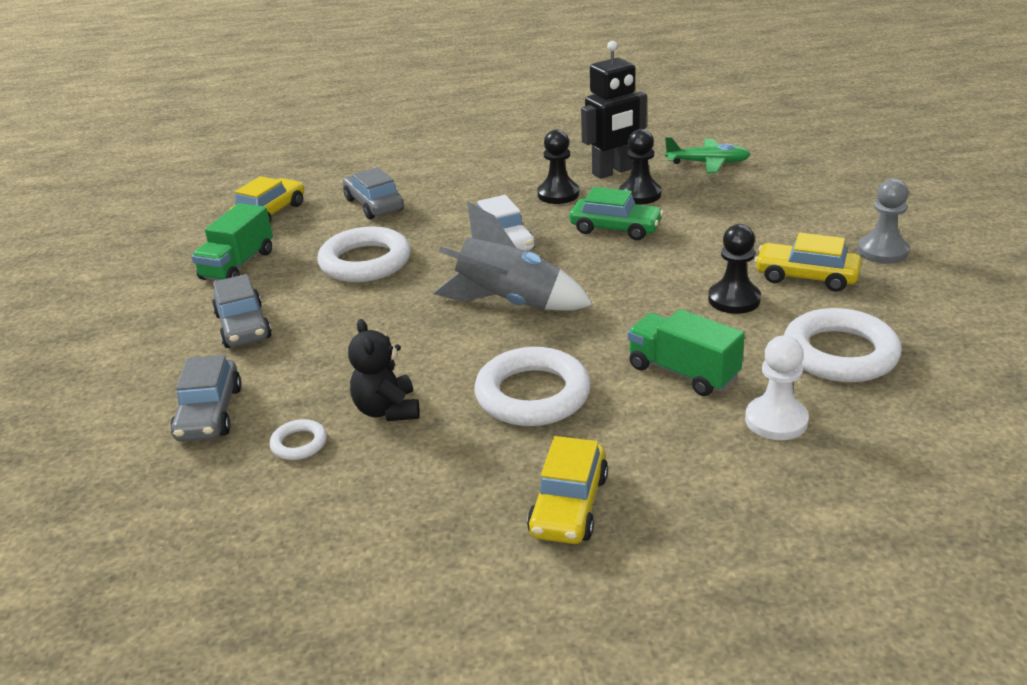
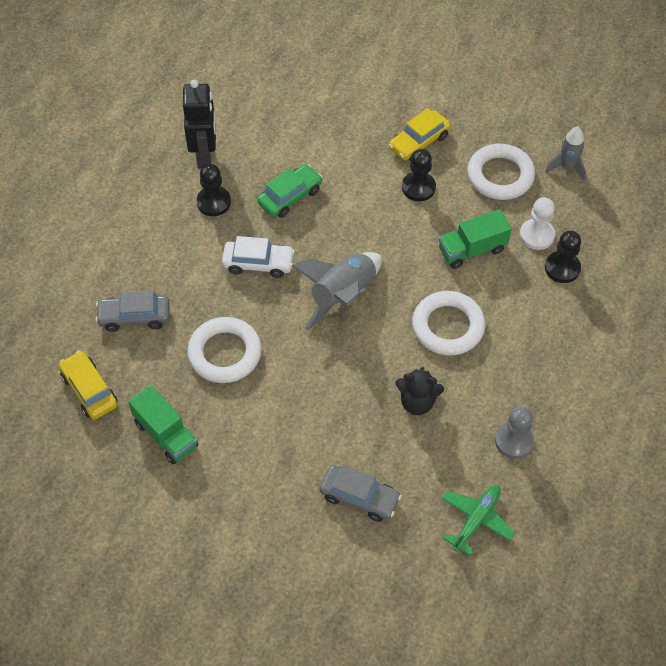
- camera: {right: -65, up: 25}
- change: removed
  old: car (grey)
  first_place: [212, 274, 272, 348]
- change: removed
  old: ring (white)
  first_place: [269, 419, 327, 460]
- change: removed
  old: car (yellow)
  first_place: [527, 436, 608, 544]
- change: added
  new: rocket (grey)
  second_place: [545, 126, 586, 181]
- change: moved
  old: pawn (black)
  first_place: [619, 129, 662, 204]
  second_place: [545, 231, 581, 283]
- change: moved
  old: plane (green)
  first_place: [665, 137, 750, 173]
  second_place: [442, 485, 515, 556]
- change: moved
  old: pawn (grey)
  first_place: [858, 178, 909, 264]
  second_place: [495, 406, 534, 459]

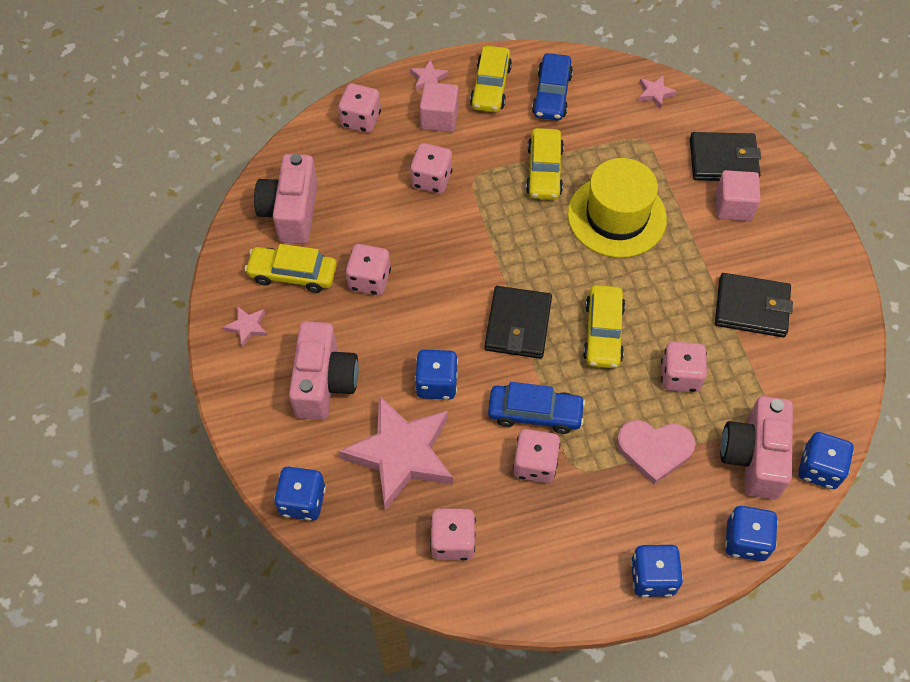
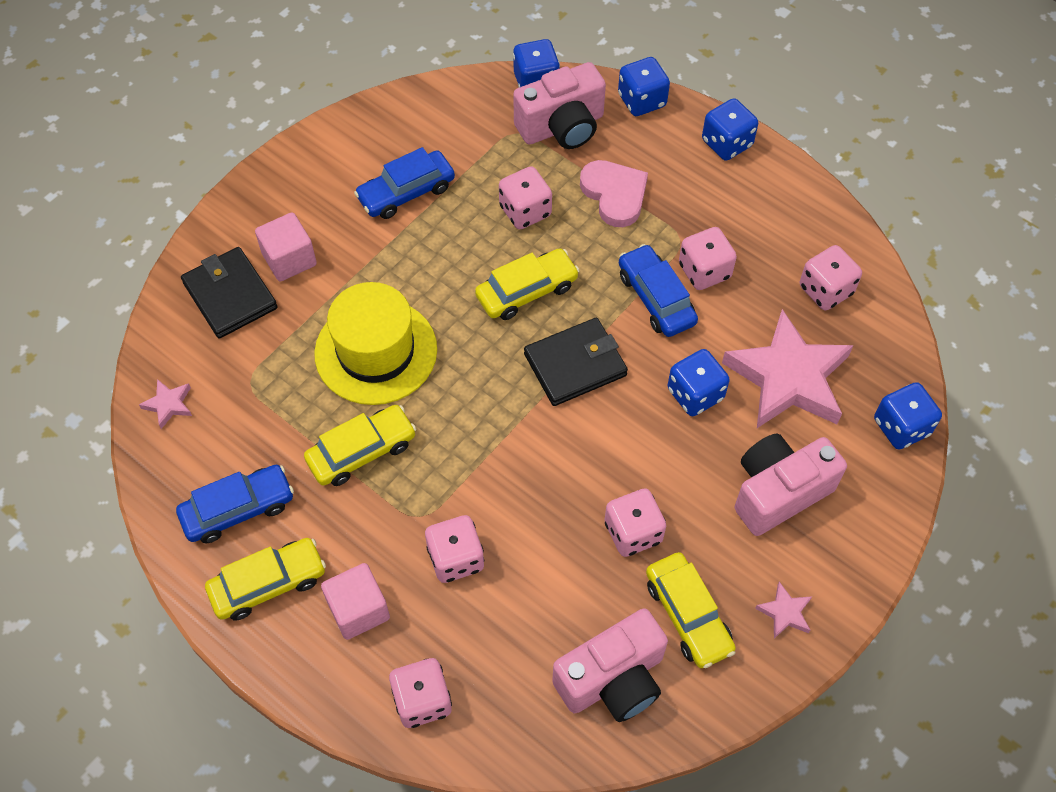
- camera: {right: -125, up: 0}
- change: removed
  old: star (pink)
  first_place: [410, 59, 448, 91]
- change: replaced
  old: wallet (black)
  new: car (blue)
  first_place: [715, 273, 793, 337]
  second_place: [354, 147, 455, 219]

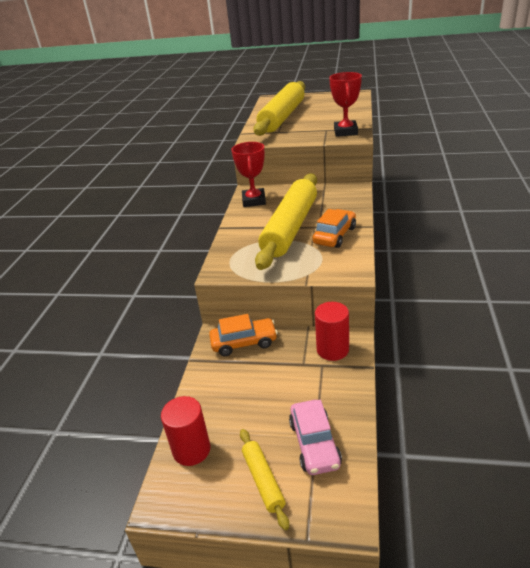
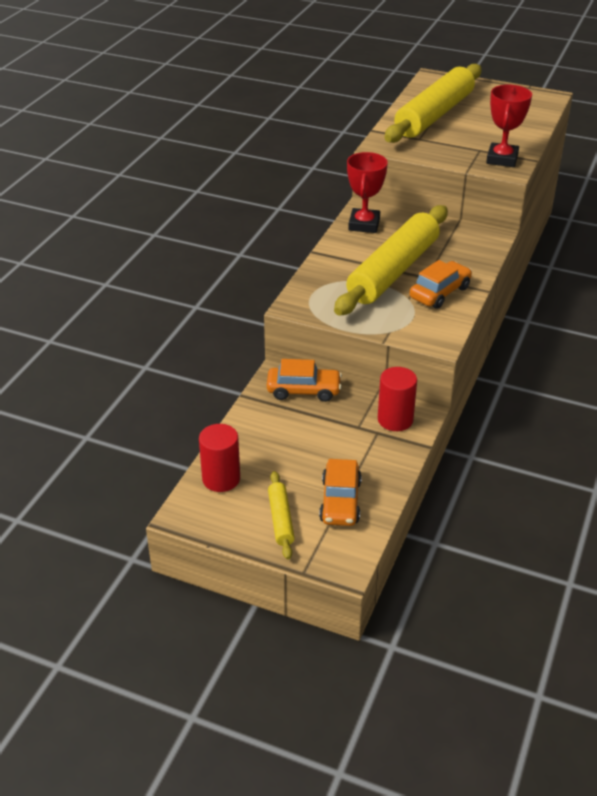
- camera: {right: 10, up: 5}
- change: recoloured
  old: car (pink)
  new: car (orange)
  first_place: [289, 400, 342, 475]
  second_place: [319, 459, 362, 526]

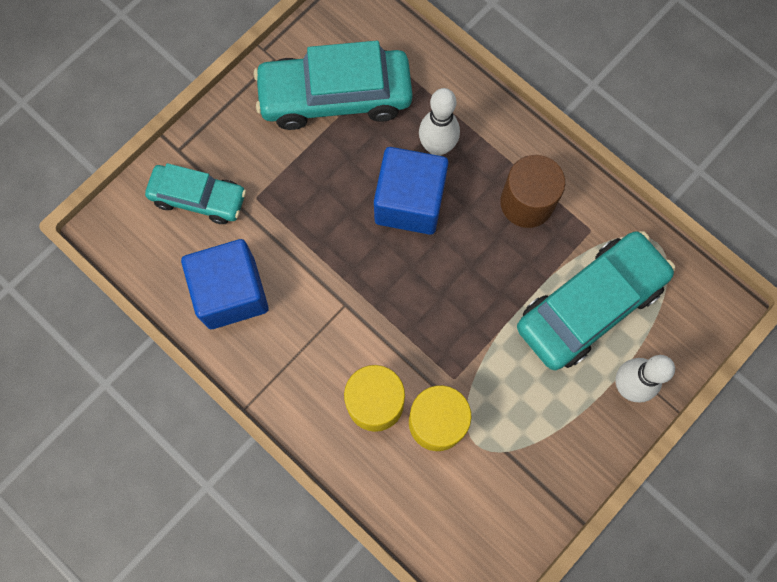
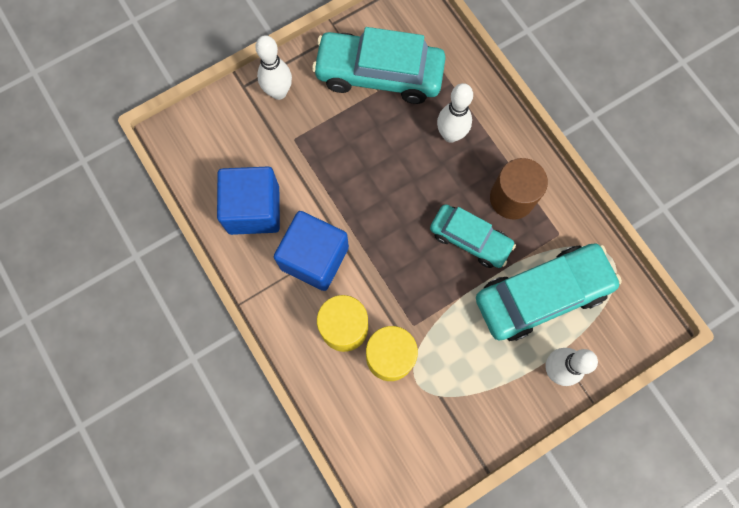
- camera: {right: 15, up: 0}
- change: added
  new: bowling pin (white)
  second_place: [255, 35, 292, 100]
- change: moved
  old: car (turquoise)
  first_place: [145, 163, 246, 224]
  second_place: [430, 204, 516, 268]
- change: moved
  old: cube (blue)
  first_place: [374, 147, 448, 235]
  second_place: [274, 211, 349, 291]

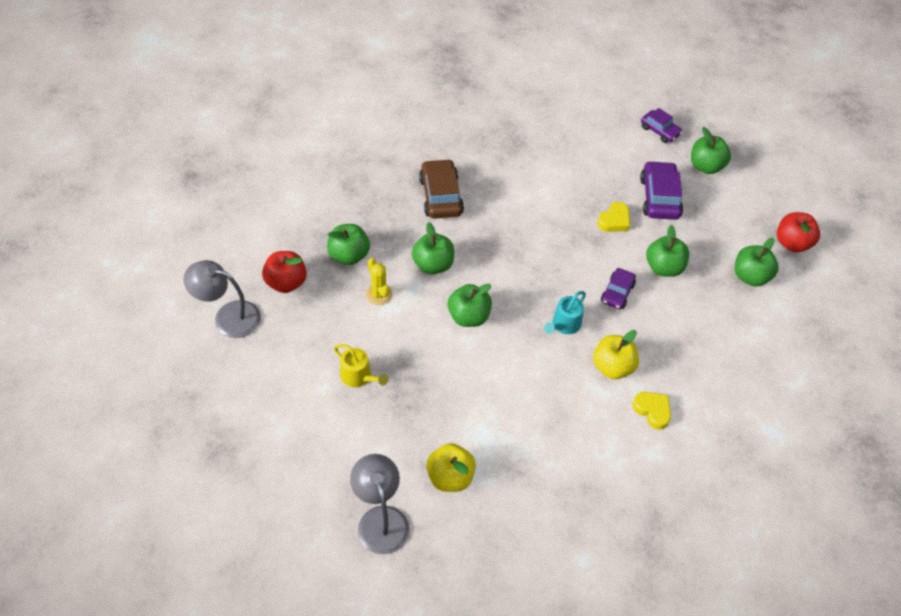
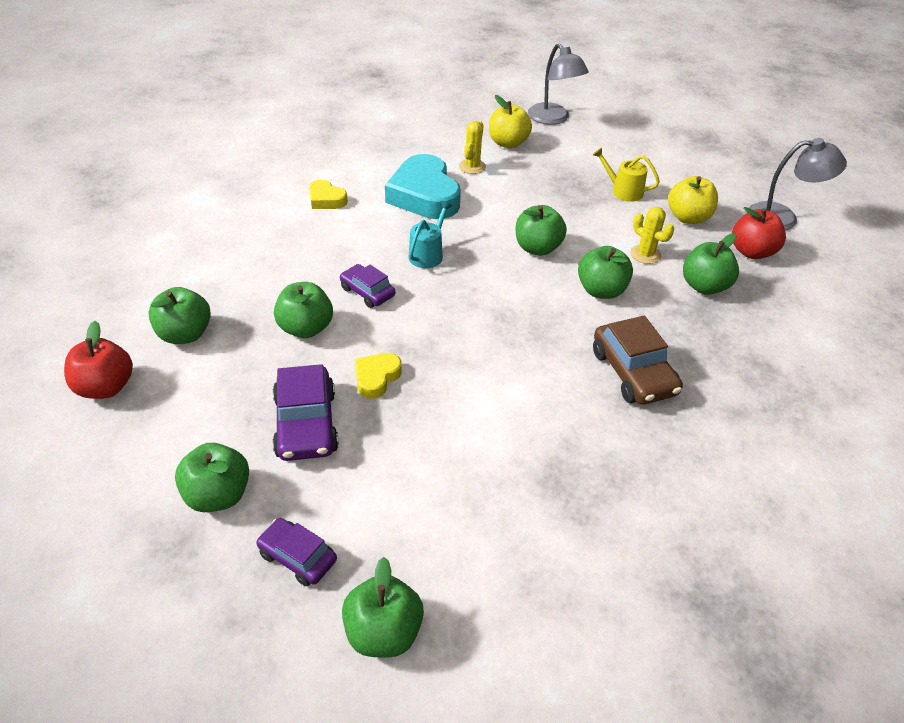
- camera: {right: 170, up: -10}
- change: added
  new: apple (green)
  second_place: [342, 557, 424, 658]
- change: added
  new: heart (turquoise)
  second_place: [385, 154, 461, 219]
- change: added
  new: cactus (yellow)
  second_place: [459, 121, 486, 174]
- change: moved
  old: apple (yellow)
  first_place: [593, 330, 639, 379]
  second_place: [668, 176, 718, 224]
- change: turned
  old: car (purple)
  first_place: [601, 268, 636, 310]
  second_place: [340, 264, 395, 308]
  degrees: -60

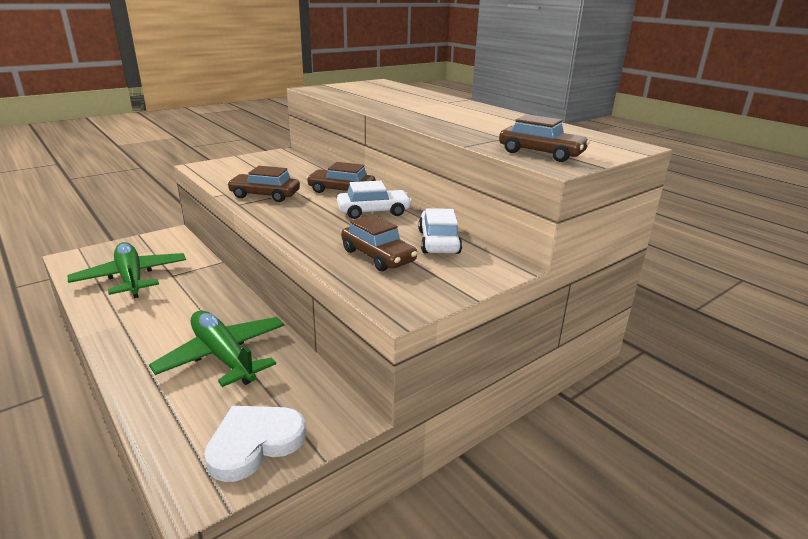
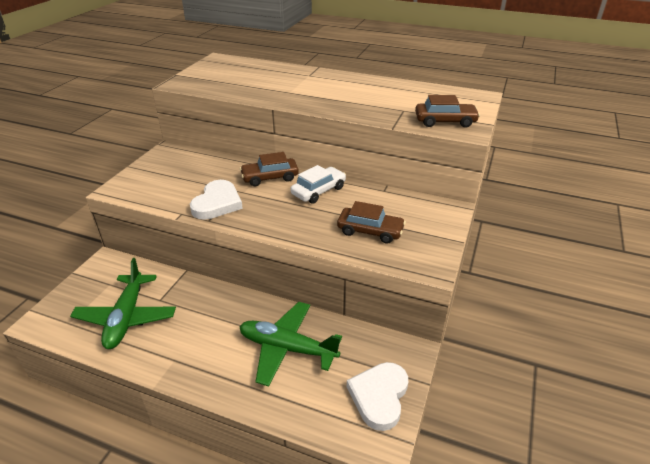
- camera: {right: -30, up: 10}
- change: removed
  old: car (white)
  first_place: [418, 208, 462, 254]
- change: replaced
  old: car (brown)
  new: heart (white)
  first_place: [227, 166, 300, 202]
  second_place: [190, 180, 243, 220]
- change: turned
  old: plane (green)
  first_place: [68, 242, 186, 298]
  second_place: [70, 258, 176, 349]
  degrees: -120

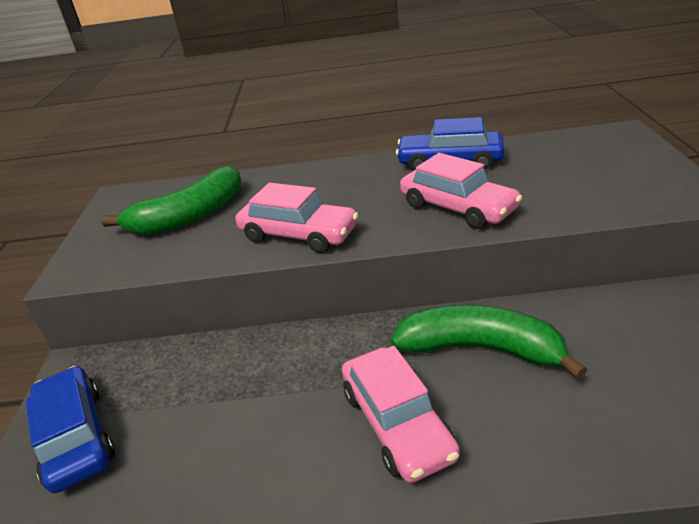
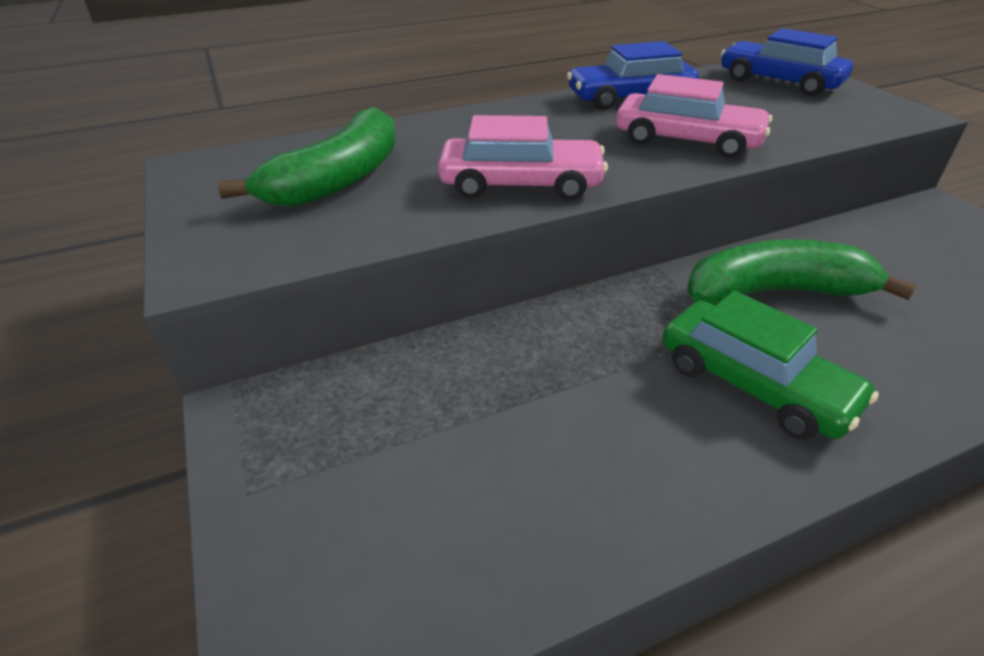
- camera: {right: -25, up: 5}
- change: moved
  old: car (blue)
  first_place: [26, 366, 115, 493]
  second_place: [721, 28, 853, 96]
- change: recoloured
  old: car (pink)
  new: car (green)
  first_place: [342, 346, 460, 483]
  second_place: [662, 291, 879, 439]

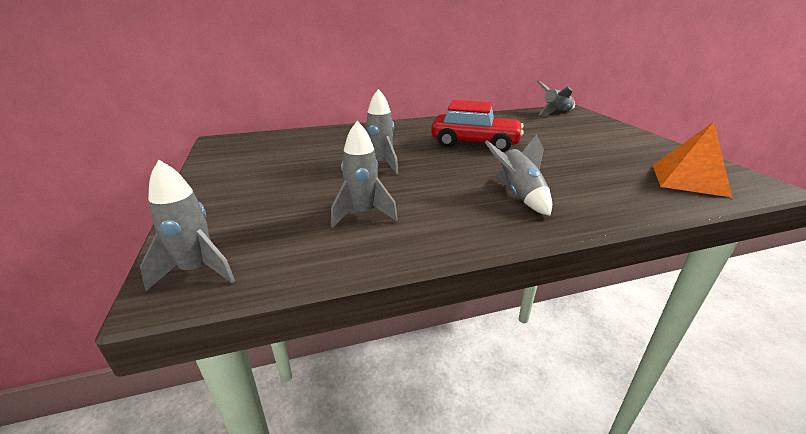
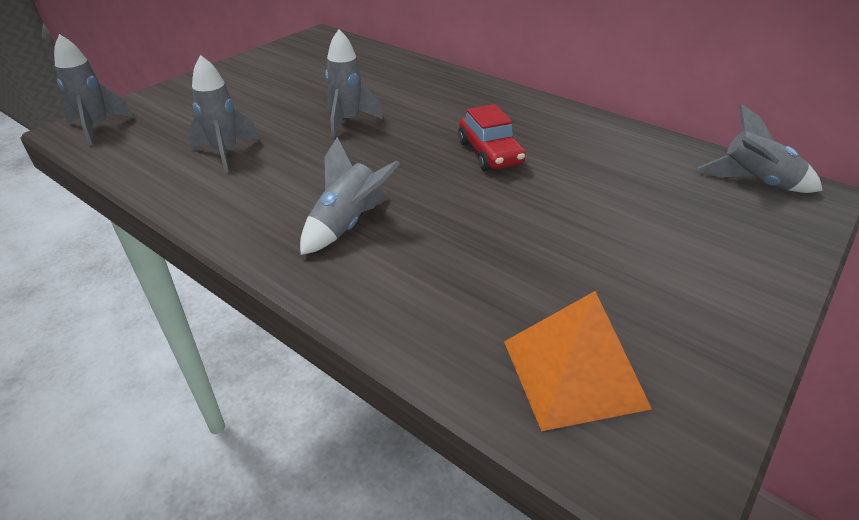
- camera: {right: 55, up: 10}
- change: resized
  old: car (red)
  first_place: [431, 100, 524, 152]
  second_place: [458, 104, 526, 171]
  factor: 0.66

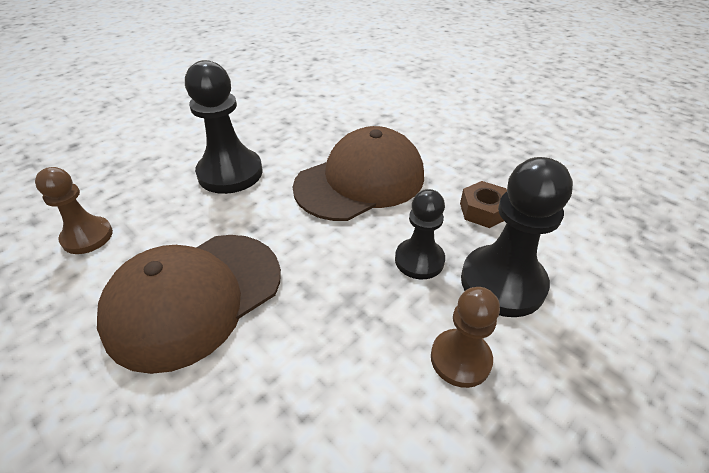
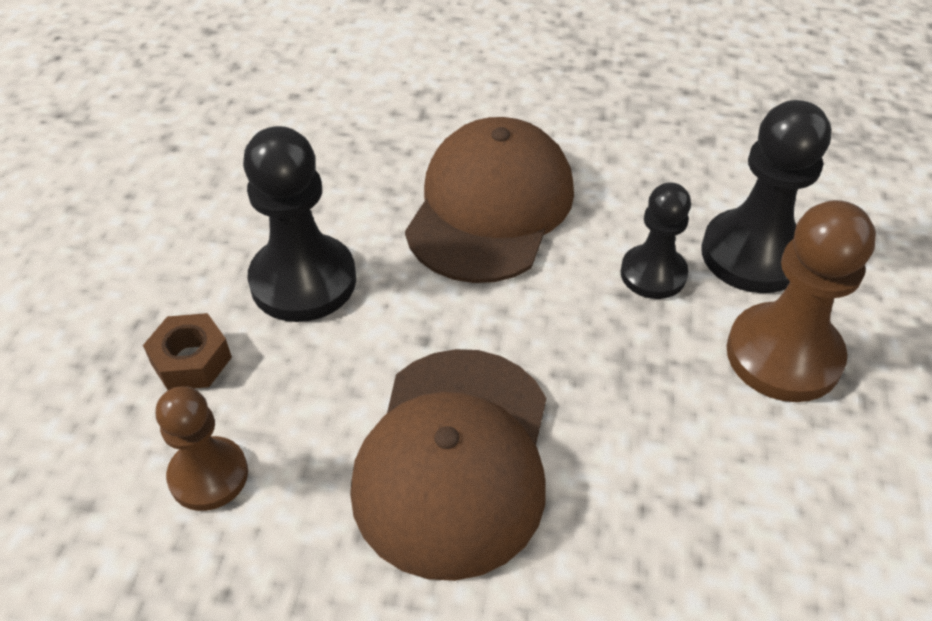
- camera: {right: -35, up: 5}
- change: moved
  old: nut (brown)
  first_place: [460, 181, 507, 228]
  second_place: [143, 313, 232, 390]
- change: resized
  old: pawn (brown)
  first_place: [431, 287, 500, 388]
  second_place: [727, 200, 876, 402]
  factor: 1.6

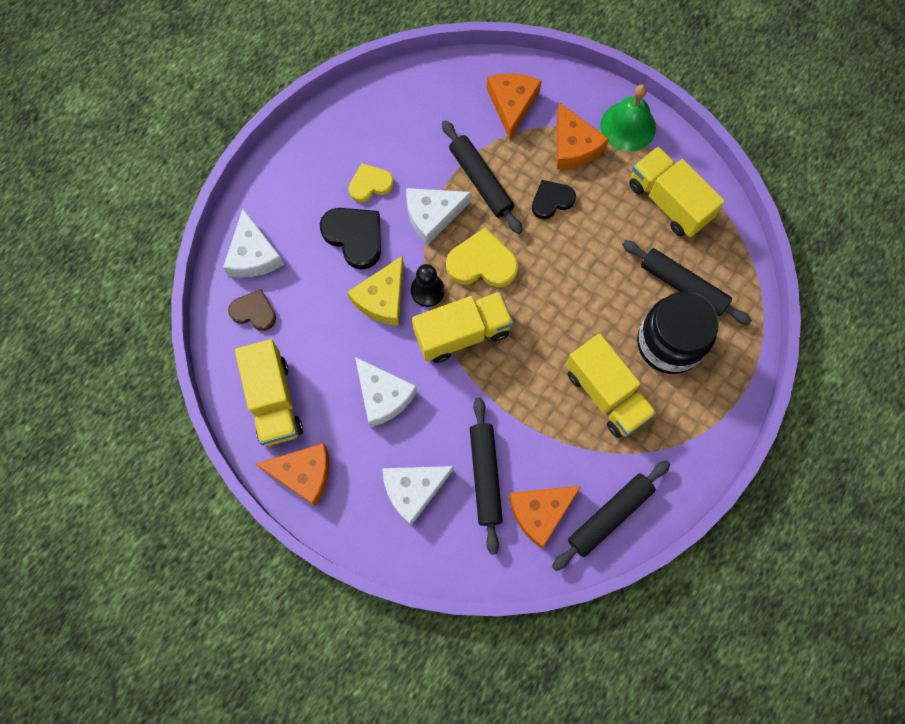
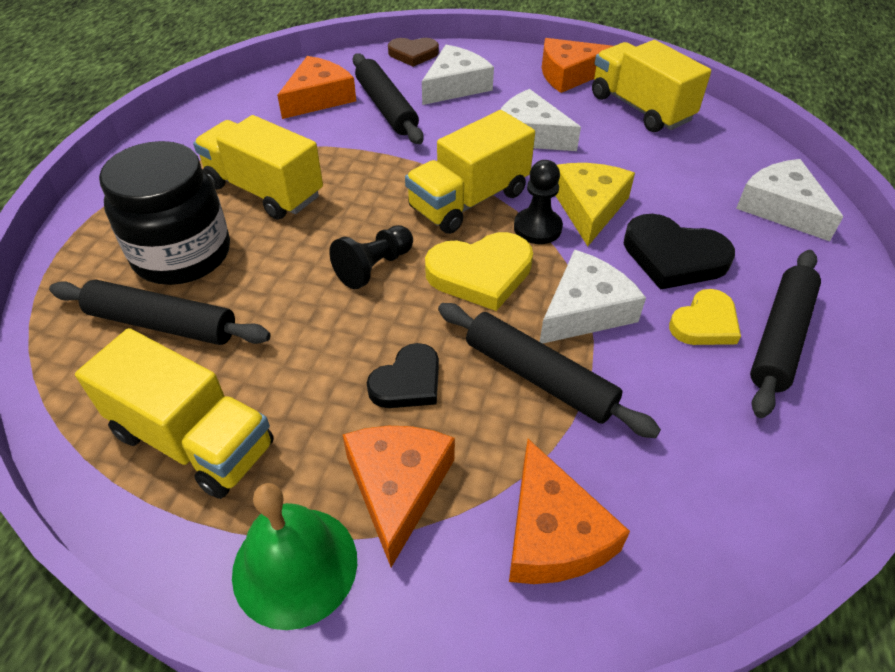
- camera: {right: 160, up: -25}
- change: added
  new: pawn (black)
  second_place: [329, 225, 413, 289]
- change: moved
  old: heart (brown)
  first_place: [228, 289, 276, 331]
  second_place: [388, 38, 439, 67]
- change: moved
  old: rolling pin (black)
  first_place: [552, 460, 670, 571]
  second_place: [750, 250, 821, 418]
- change: turned
  old: cheese (orange)
  first_place: [557, 102, 609, 169]
  second_place: [343, 426, 455, 567]
  degrees: 45

